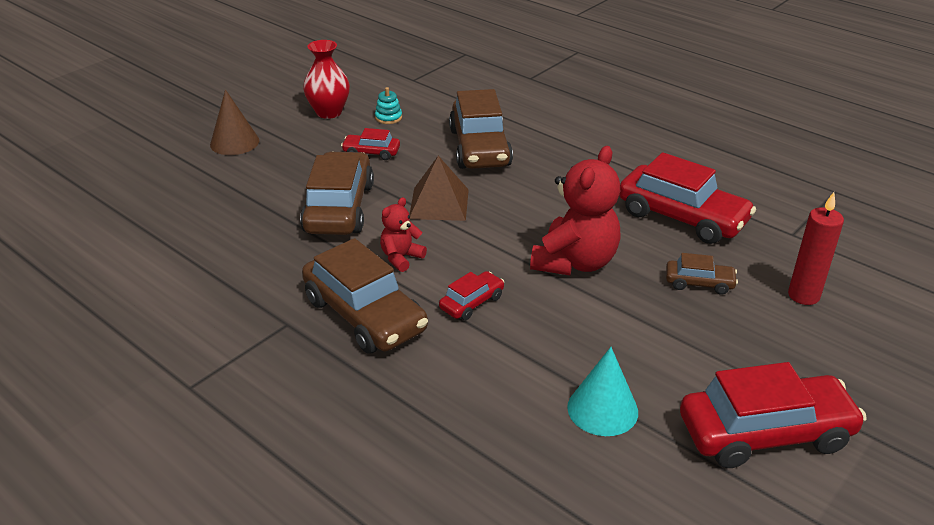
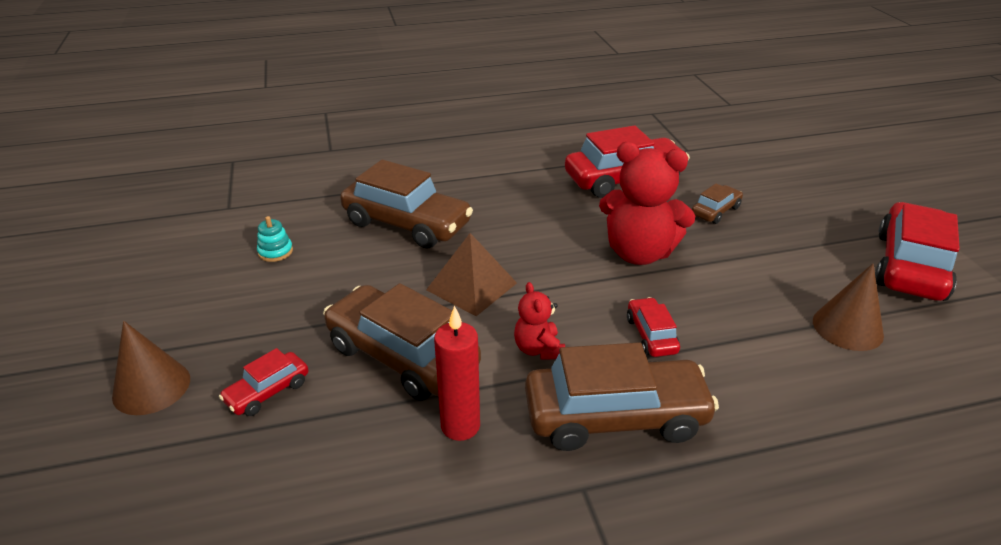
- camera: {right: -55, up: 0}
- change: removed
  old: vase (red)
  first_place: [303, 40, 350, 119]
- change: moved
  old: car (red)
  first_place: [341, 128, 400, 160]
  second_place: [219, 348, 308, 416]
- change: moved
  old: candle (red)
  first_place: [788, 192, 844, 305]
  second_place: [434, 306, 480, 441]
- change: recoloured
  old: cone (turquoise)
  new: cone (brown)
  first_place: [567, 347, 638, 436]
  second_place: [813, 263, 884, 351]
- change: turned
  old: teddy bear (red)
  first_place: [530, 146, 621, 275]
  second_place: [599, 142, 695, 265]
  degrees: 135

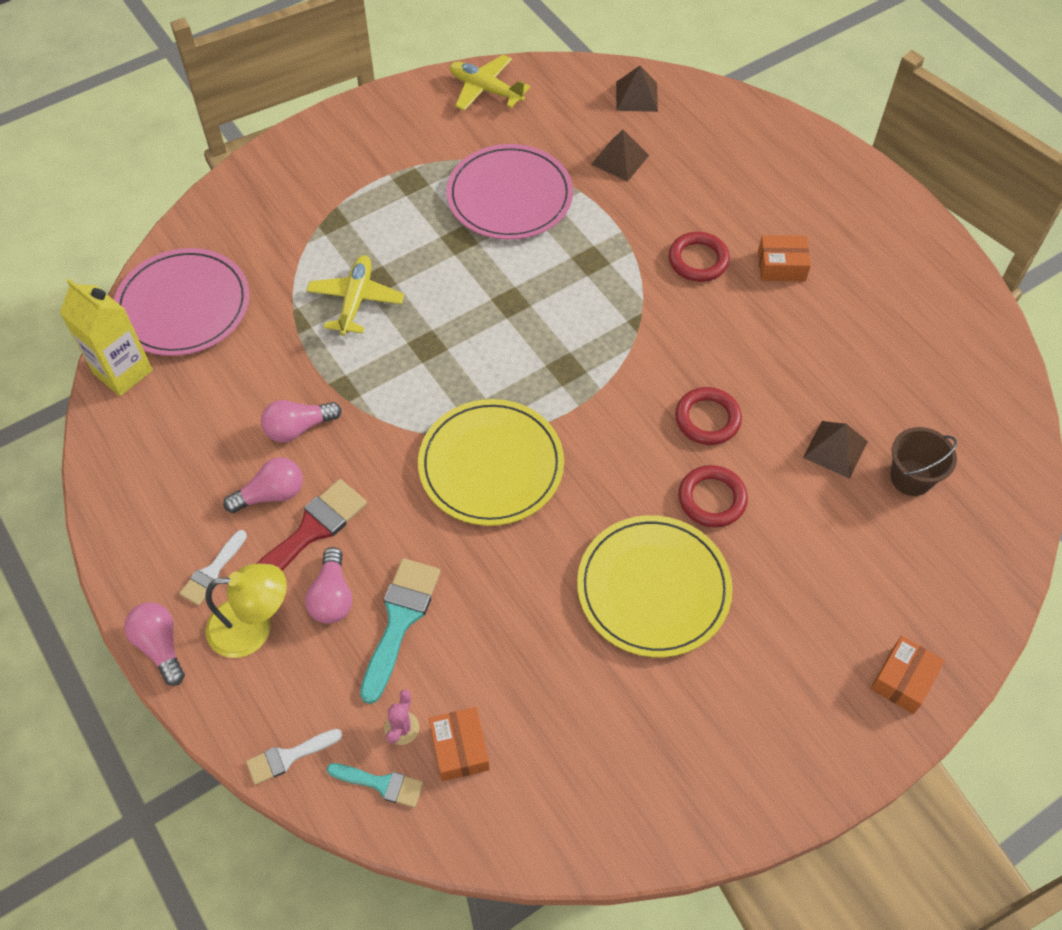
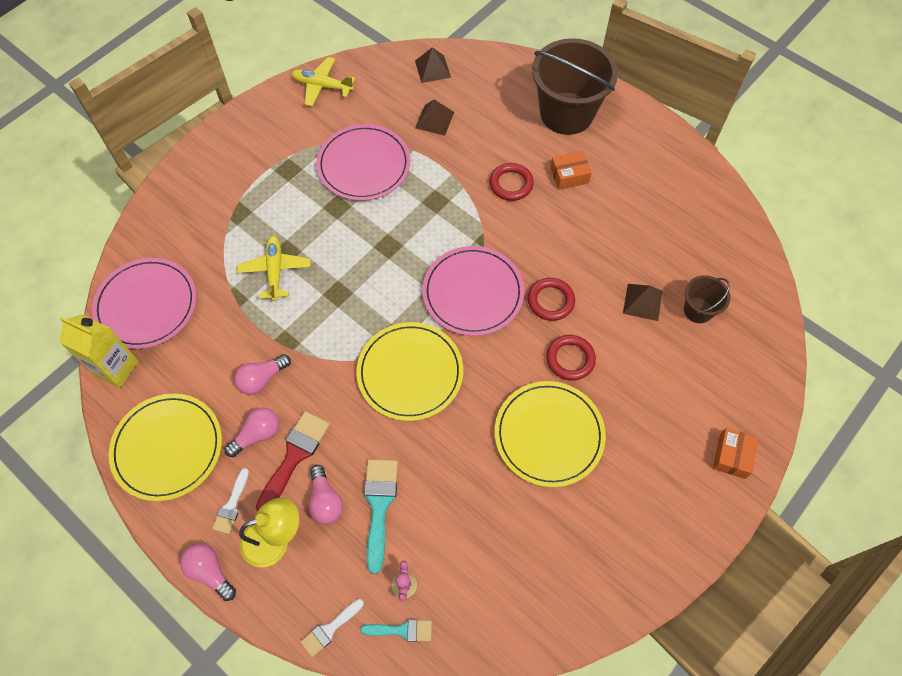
- camera: {right: -15, up: 5}
- change: removed
  old: box (orange)
  first_place: [429, 707, 490, 781]
- change: added
  new: plate (yellow)
  second_place: [109, 394, 222, 501]
- change: added
  new: plate (pink)
  second_place: [422, 246, 524, 336]
- change: added
  new: bucket (brown)
  second_place: [532, 38, 618, 135]

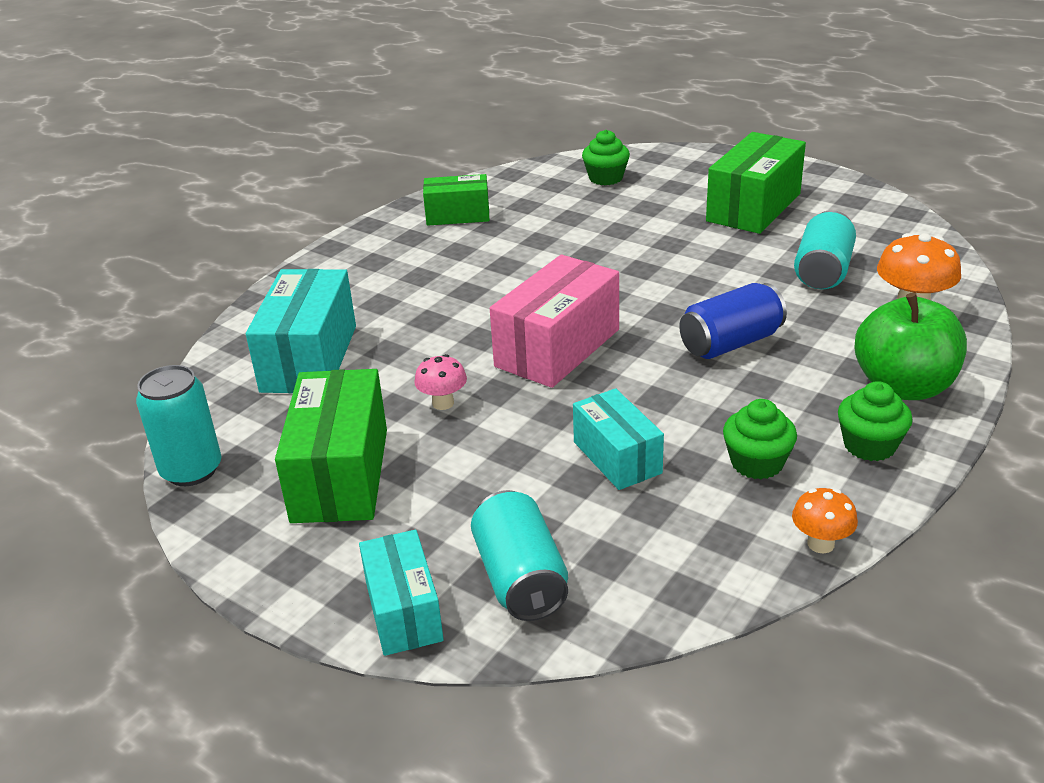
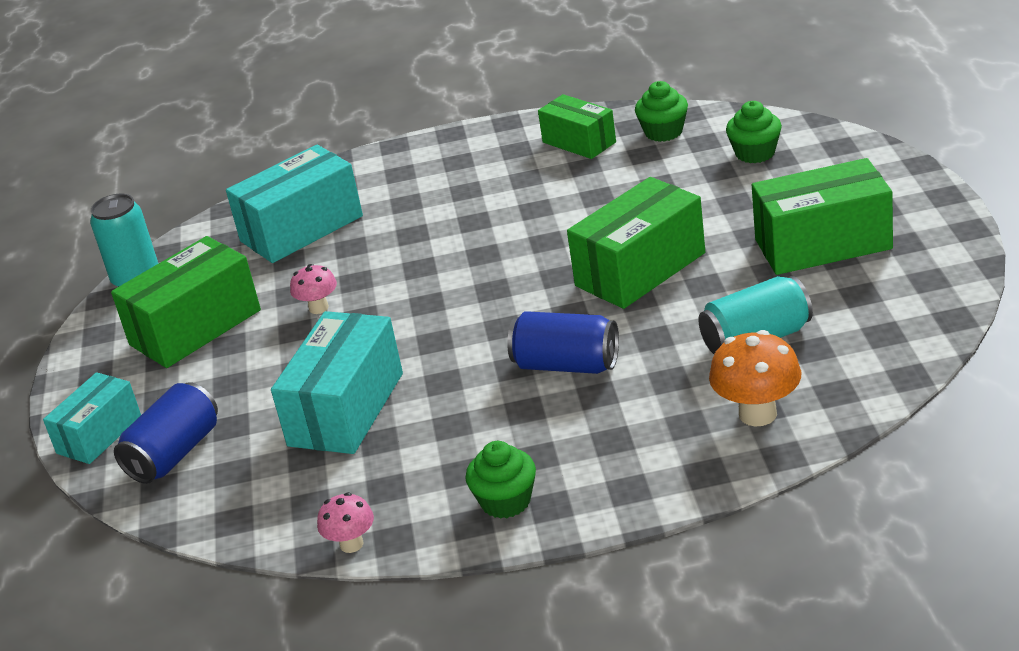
- camera: {right: 50, up: 0}
- change: removed
  old: box (pink)
  first_place: [490, 255, 619, 388]
- change: removed
  old: apple (green)
  first_place: [854, 292, 967, 400]
- change: added
  new: box (green)
  second_place: [567, 177, 705, 309]
- change: moved
  old: cupcake (green)
  first_place: [723, 399, 797, 479]
  second_place: [635, 81, 688, 142]
- change: recoloured
  old: can (turquoise)
  new: can (blue)
  first_place: [471, 490, 568, 621]
  second_place: [114, 382, 218, 484]
- change: recoloured
  old: mushroom (orange)
  new: mushroom (pink)
  first_place: [792, 488, 858, 554]
  second_place: [317, 492, 374, 553]
- change: resized
  old: box (turquoise)
  first_place: [573, 388, 664, 490]
  second_place: [271, 311, 403, 454]
  factor: 1.59

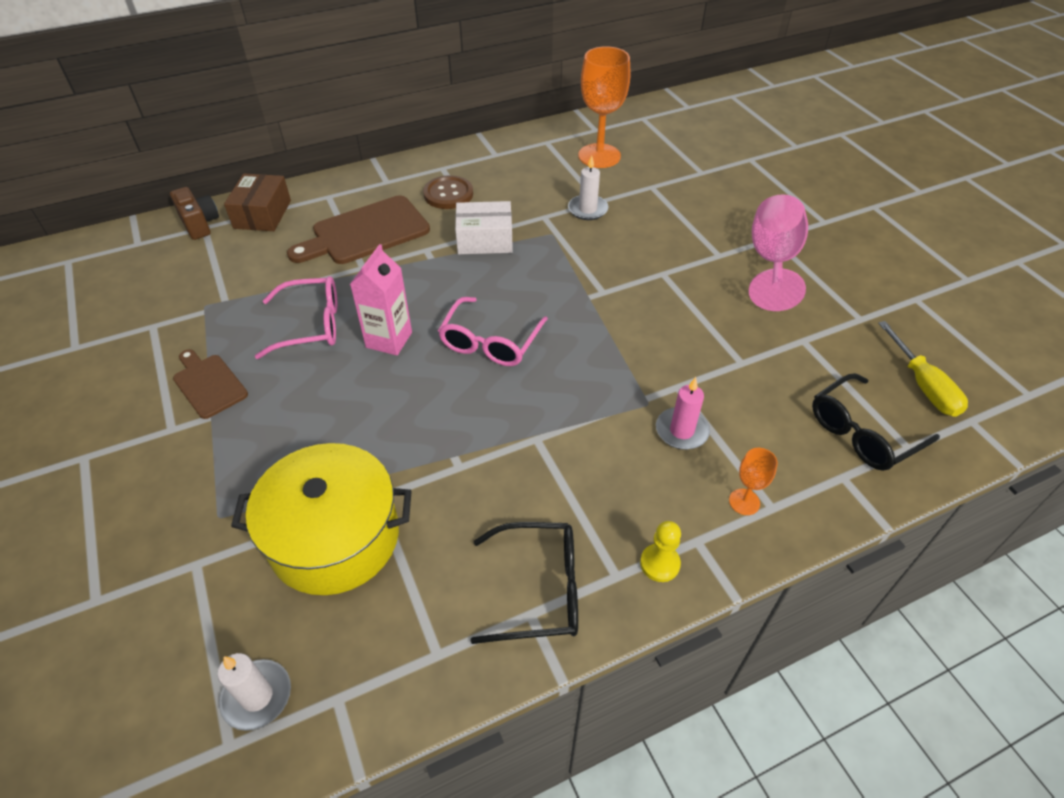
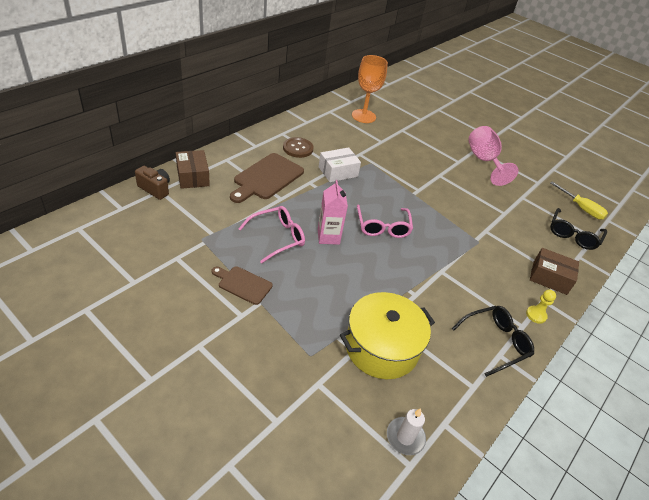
- camera: {right: -30, up: -5}
- change: removed
  old: candle (white)
  first_place: [568, 155, 609, 220]
- change: removed
  old: candle (pink)
  first_place: [656, 377, 710, 450]
- change: replaced
  old: goblet (orange)
  new: box (brown)
  first_place: [729, 448, 778, 515]
  second_place: [530, 248, 579, 295]

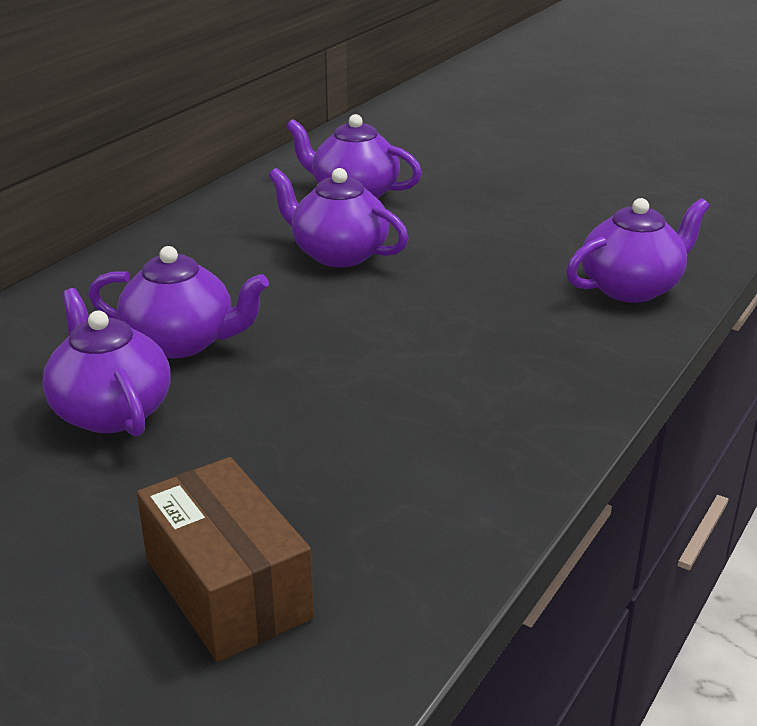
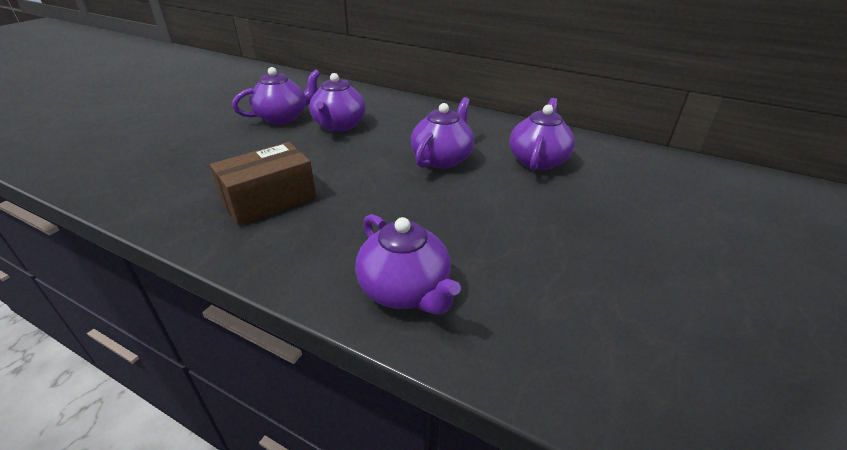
- camera: {right: 85, up: 5}
- change: moved
  old: box (brown)
  first_place: [137, 457, 314, 662]
  second_place: [210, 142, 316, 226]

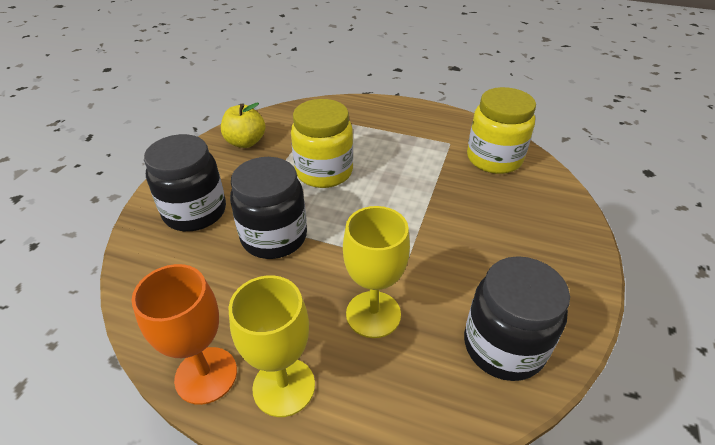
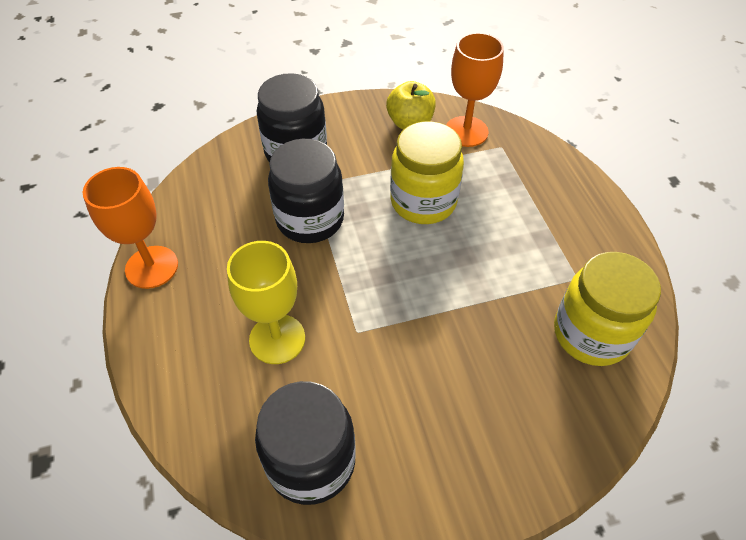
- camera: {right: 55, up: 10}
- change: removed
  old: goblet (yellow)
  first_place: [228, 276, 315, 417]
- change: added
  new: goblet (orange)
  second_place: [446, 32, 504, 147]

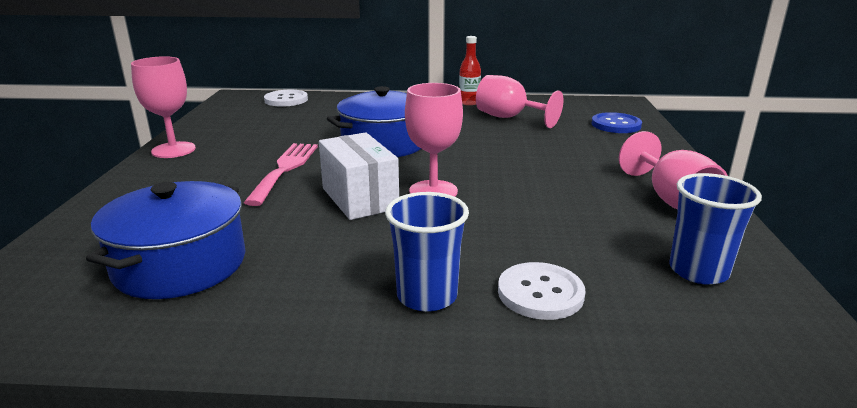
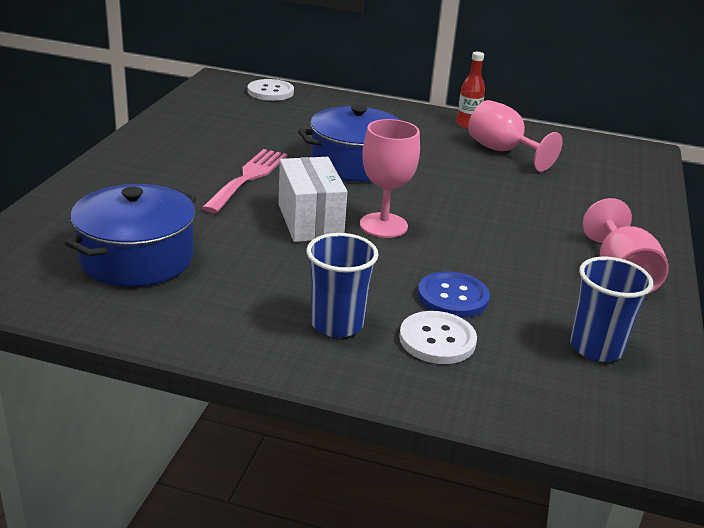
- camera: {right: 10, up: 5}
- change: removed
  old: goblet (pink)
  first_place: [131, 56, 196, 158]
- change: moved
  old: button (blue)
  first_place: [592, 112, 642, 133]
  second_place: [418, 271, 490, 318]

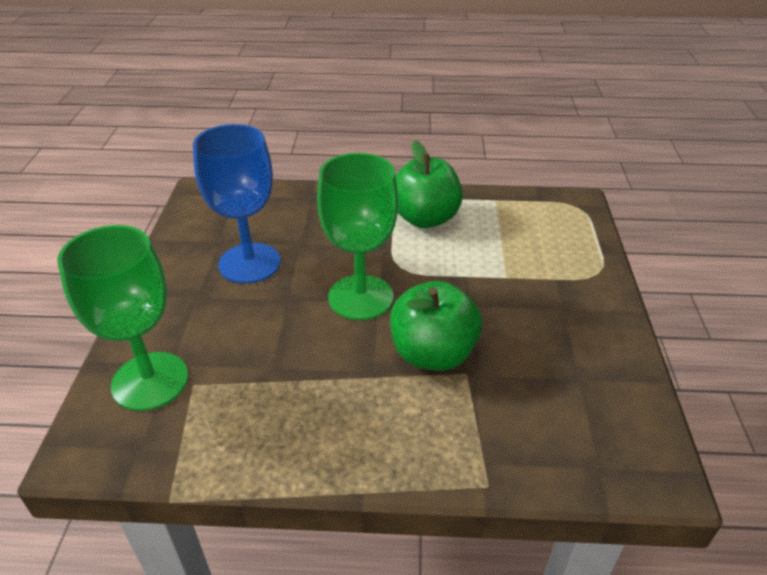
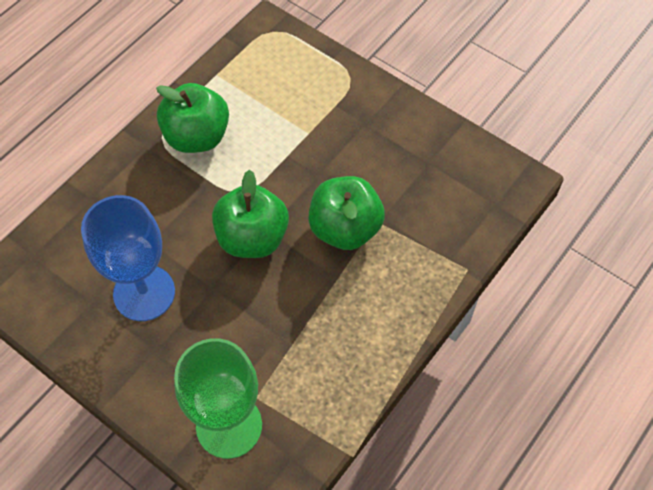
- camera: {right: -55, up: 20}
- change: replaced
  old: goblet (green)
  new: apple (green)
  first_place: [317, 153, 399, 320]
  second_place: [212, 170, 289, 258]

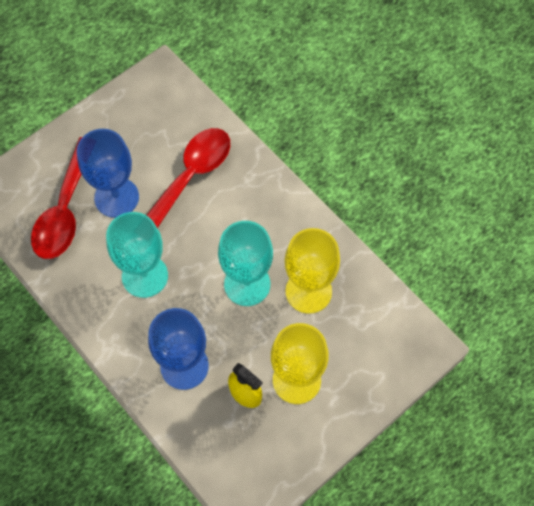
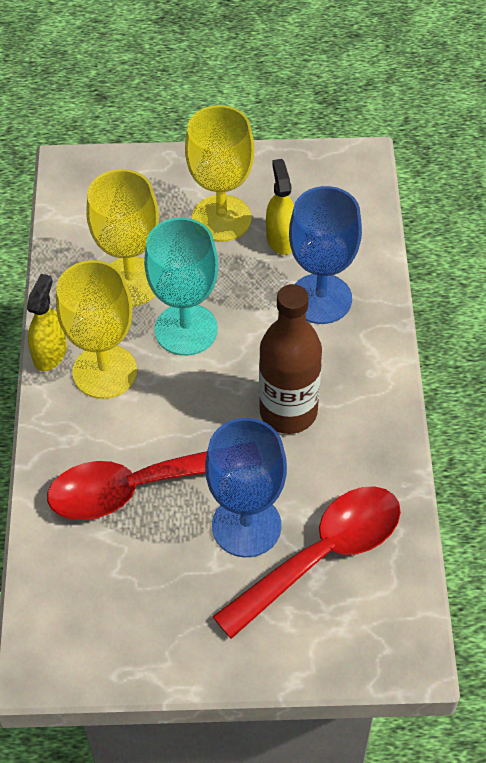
- camera: {right: -140, up: -10}
- change: added
  new: spray bottle (yellow)
  second_place: [27, 274, 67, 371]
- change: added
  new: goblet (yellow)
  second_place: [56, 260, 137, 399]
- change: replaced
  old: goblet (turquoise)
  new: bottle (brown)
  first_place: [106, 212, 168, 298]
  second_place: [259, 284, 322, 434]

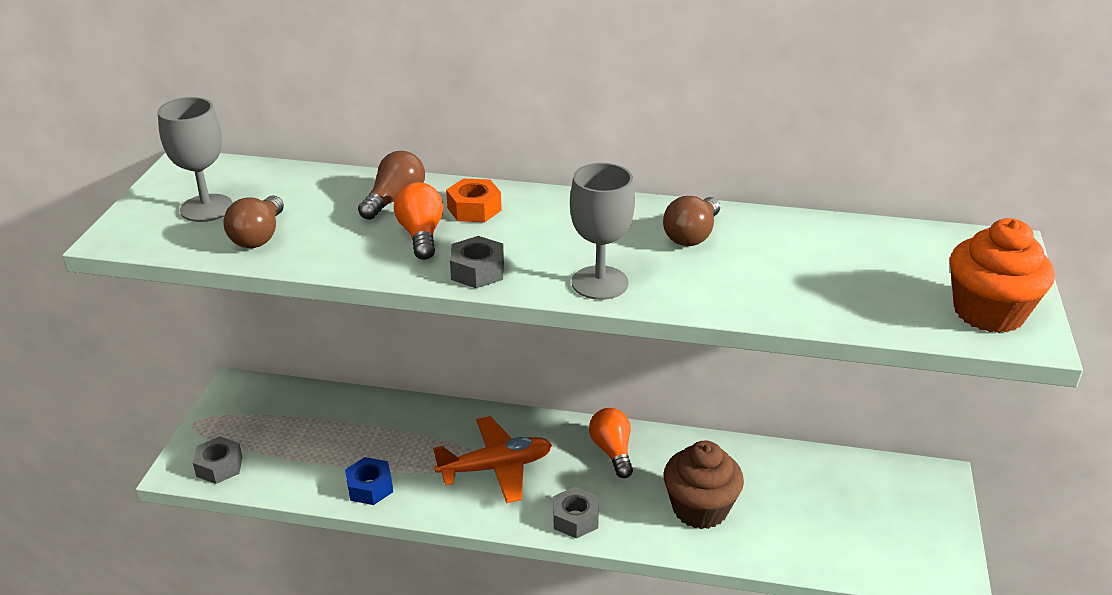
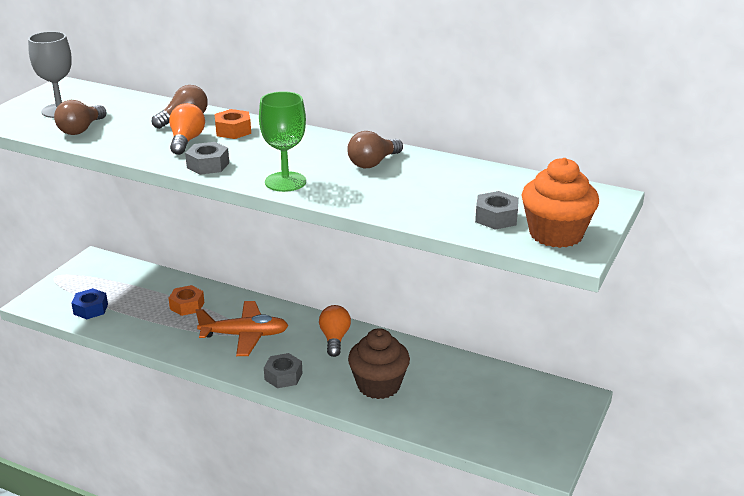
- camera: {right: 15, up: -5}
- change: added
  new: nut (orange)
  second_place: [169, 285, 204, 316]
- change: moved
  old: nut (grey)
  first_place: [193, 436, 242, 484]
  second_place: [475, 191, 519, 230]
- change: moved
  old: nut (blue)
  first_place: [345, 457, 393, 505]
  second_place: [71, 288, 108, 319]
- change: recoloured
  old: goblet (grey)
  new: goblet (green)
  first_place: [570, 163, 635, 300]
  second_place: [259, 91, 306, 192]

